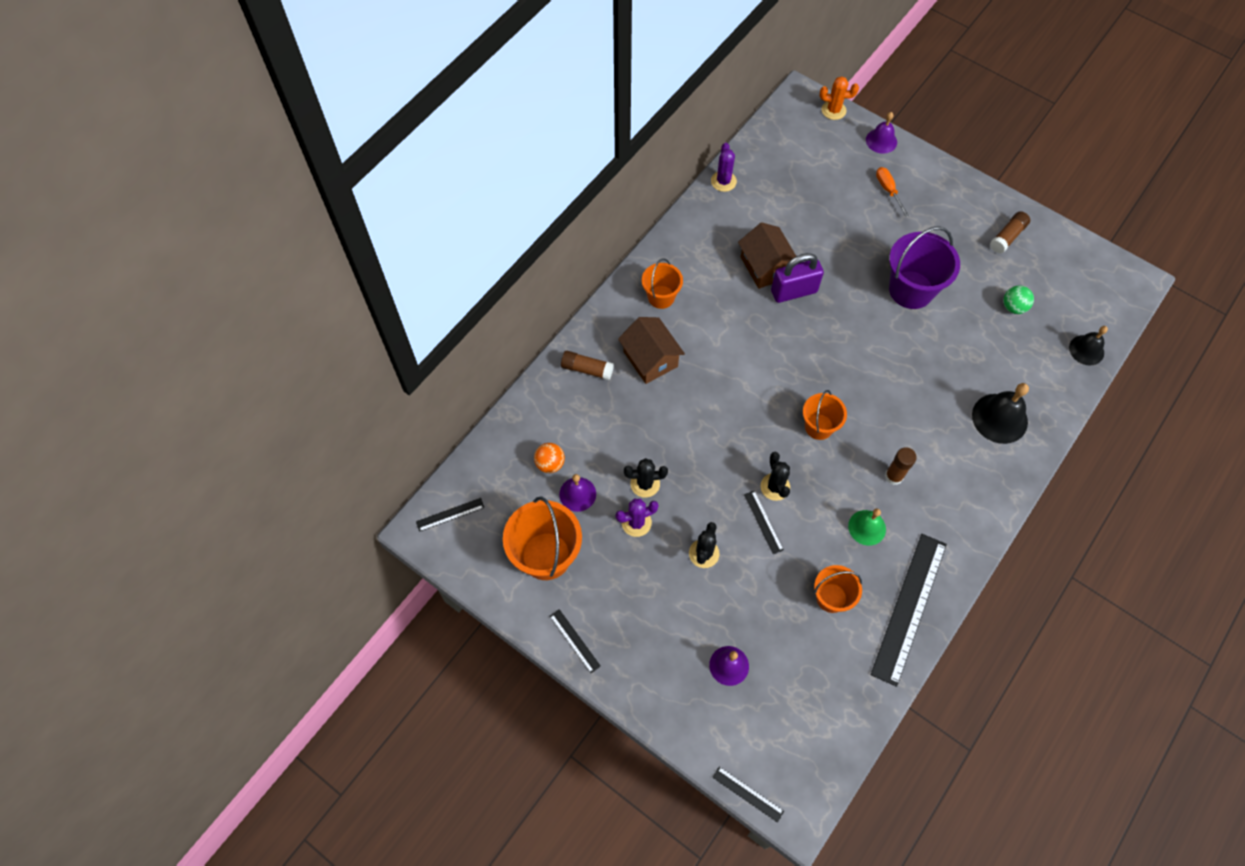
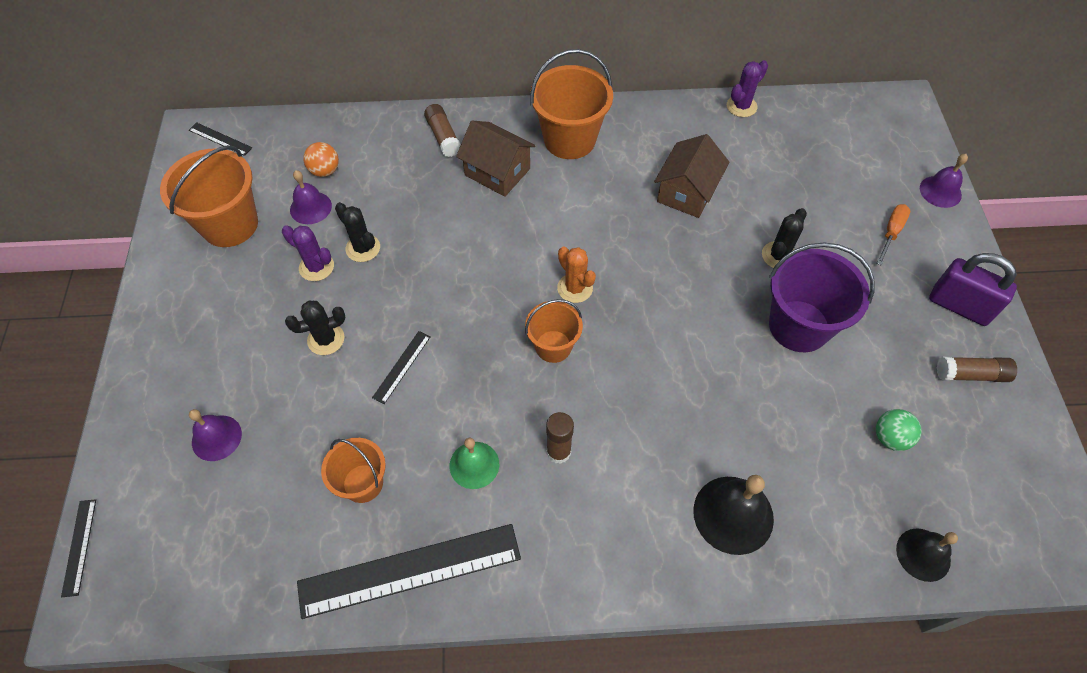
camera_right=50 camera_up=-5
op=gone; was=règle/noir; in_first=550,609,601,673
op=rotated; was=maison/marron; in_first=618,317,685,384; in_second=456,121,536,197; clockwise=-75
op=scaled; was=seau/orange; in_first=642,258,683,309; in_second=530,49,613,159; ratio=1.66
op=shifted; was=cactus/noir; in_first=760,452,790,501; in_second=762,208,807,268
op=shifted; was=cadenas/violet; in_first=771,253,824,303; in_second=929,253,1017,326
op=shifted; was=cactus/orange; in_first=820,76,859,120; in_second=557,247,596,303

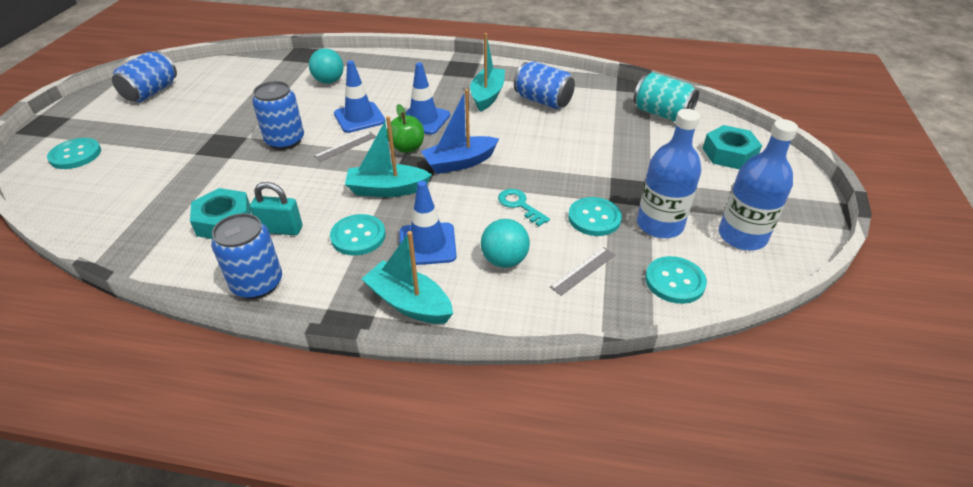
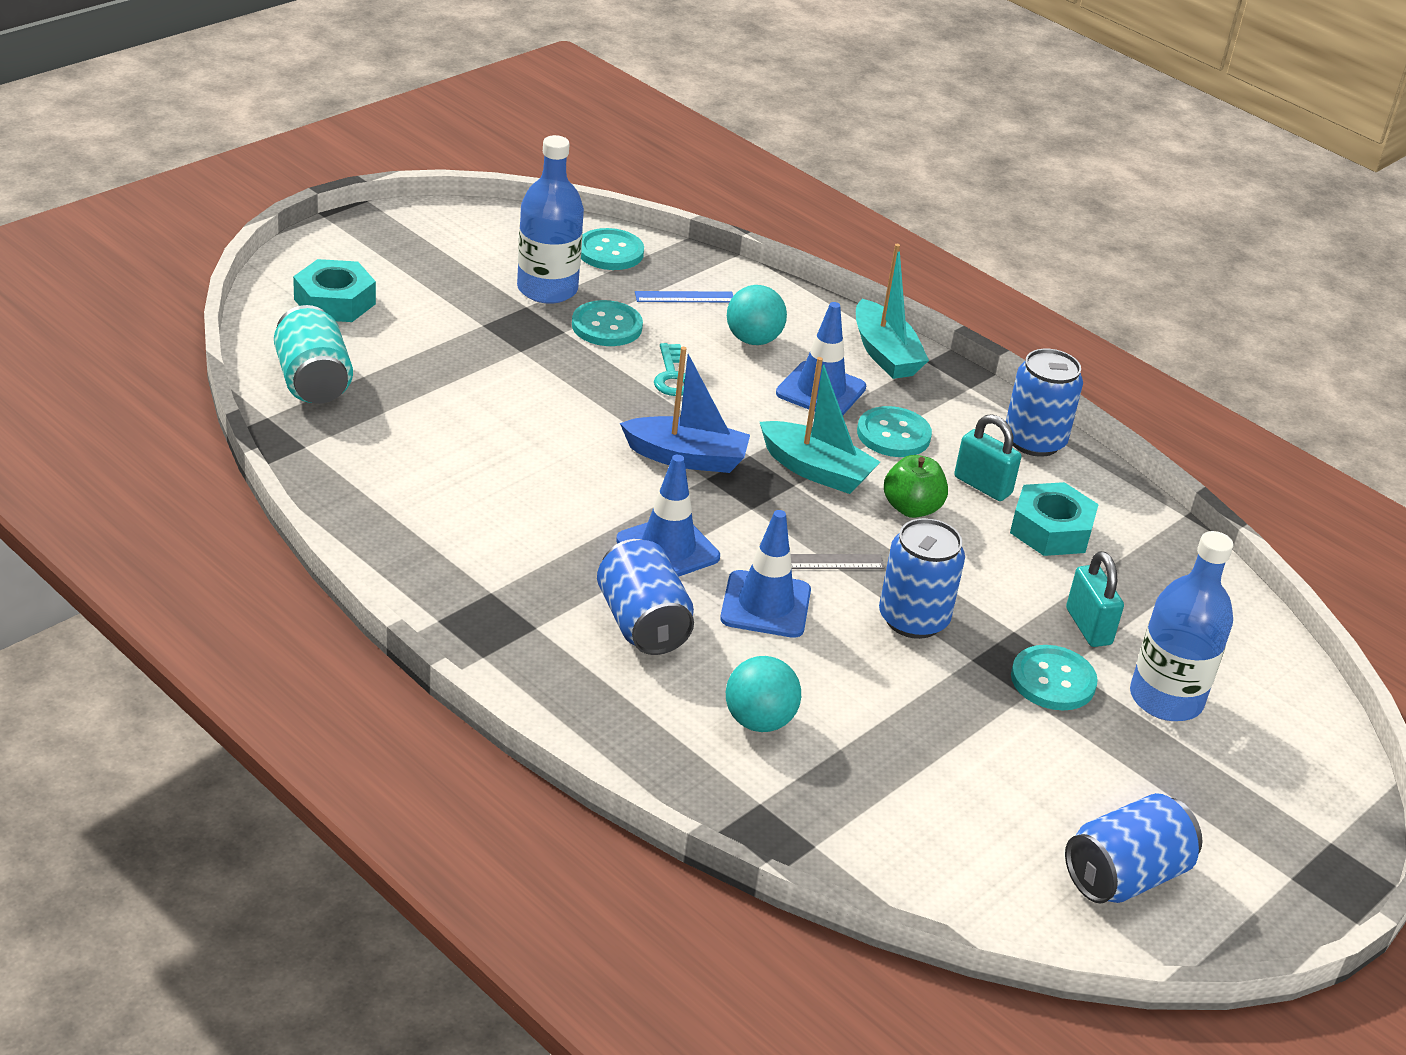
camera_right=-150 camera_up=-5
op=shifted; was=bouton/turquoise; in_first=47,138,101,169; in_second=1011,645,1098,710
op=shifted; was=pomme/vert; in_first=387,104,424,153; in_second=884,455,948,518
op=gone; was=bateau/turquoise; in_first=470,33,505,112
op=shifted; was=canette/bleu; in_first=514,61,575,109; in_second=597,539,694,655
op=repainted; was=règle/gris; now=règle/bleu; in_first=550,247,615,296; in_second=635,291,733,302
op=shifted; was=bouteille/bleu; in_first=719,119,798,250; in_second=1130,531,1233,721
op=new; now=cadenas/turquoise; in_second=1066,551,1124,647

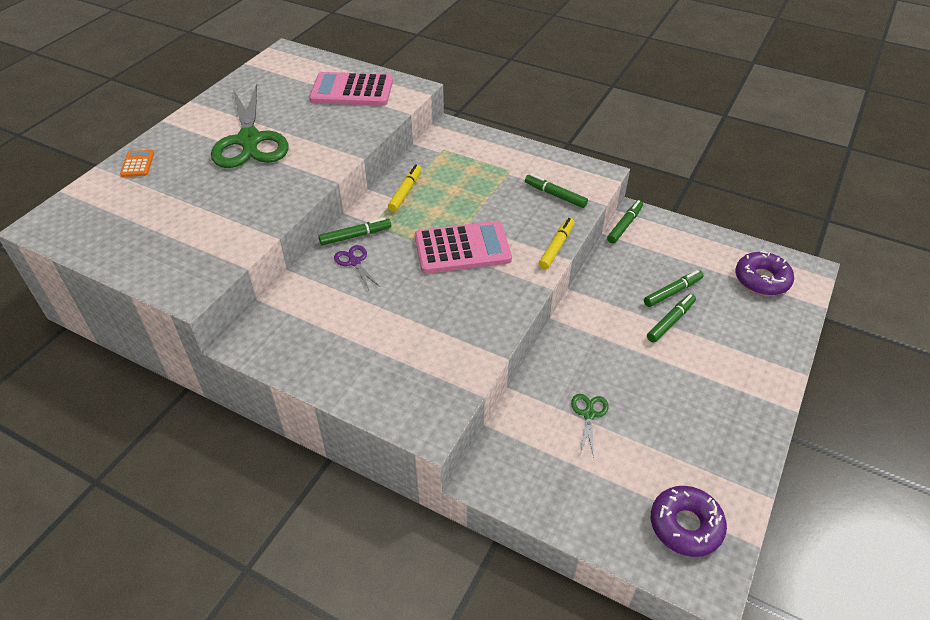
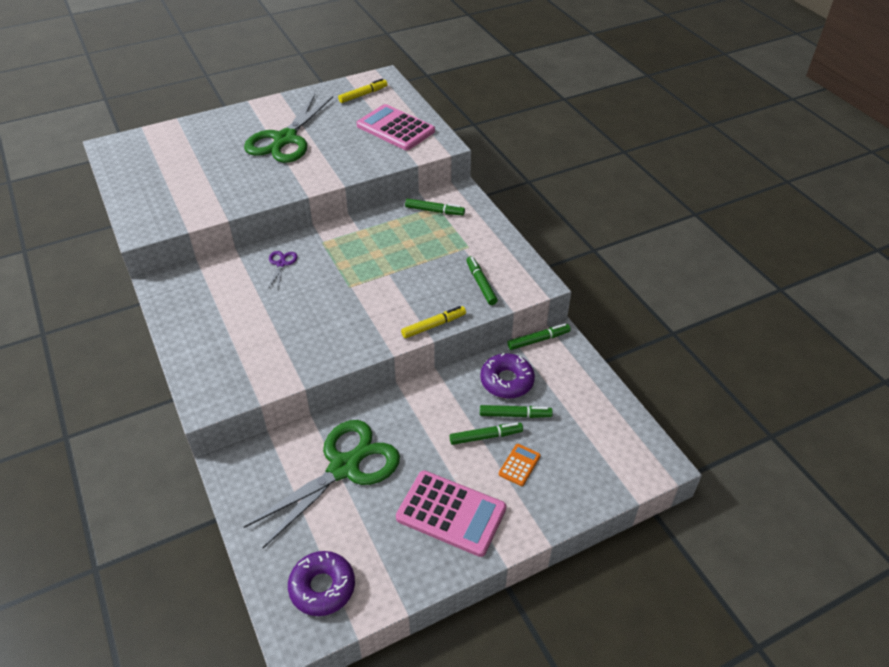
camera_right=35 camera_up=0
op=shifted; was=calculatrice/orange; in_first=120,150,154,177; in_second=499,444,540,486
op=shifted; was=feutre/vert; in_first=318,218,391,246; in_second=405,199,465,215
op=shifted; was=feutre/jaune; in_first=388,165,422,212; in_second=338,79,388,103
op=shifted; was=calculatrice/rose; in_first=415,221,512,274; in_second=396,470,506,557
op=scaled; was=ciseaux/vert; in_first=571,394,609,458; in_second=244,420,400,548; ratio=2.44
op=shifted; was=beignet/violet; in_first=735,251,794,295; in_second=480,353,535,399

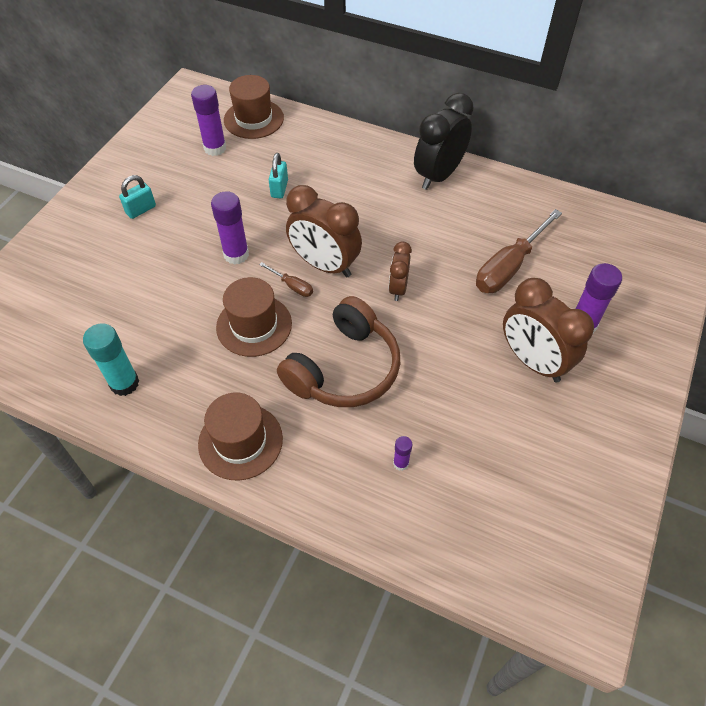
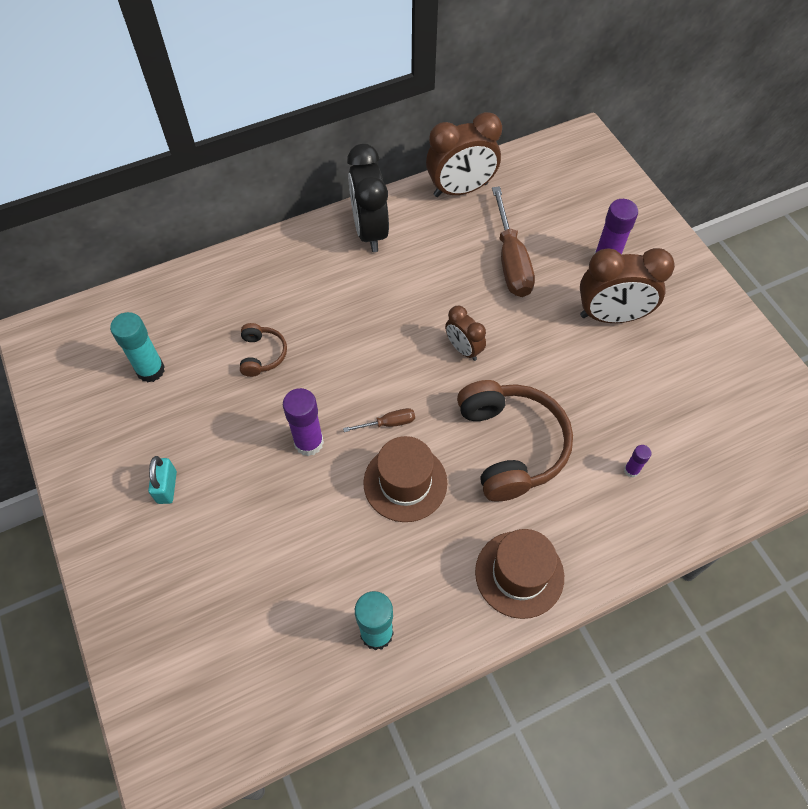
camera_right=-50 camera_up=5
op=repainted; was=bâton de colle/violet; now=bâton de colle/turquoise; in_first=191,85,226,156; in_second=110,312,165,382
op=gone; was=chapeau/marron; in_first=224,75,284,139
op=swapped; was=cadenas/turquoise; now=casque audio/marron; in_first=269,153,288,198; in_second=240,323,287,377
op=shifted; was=réveil/marron; in_first=286,185,362,277; in_second=426,112,502,197

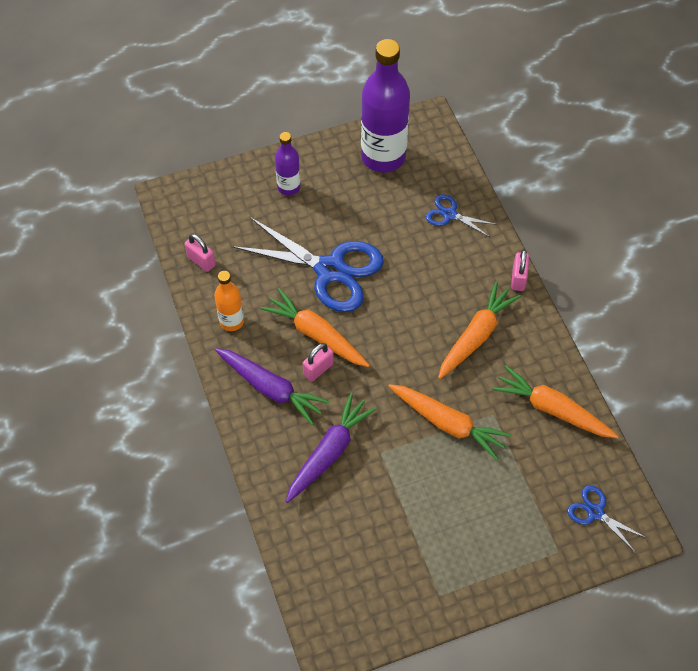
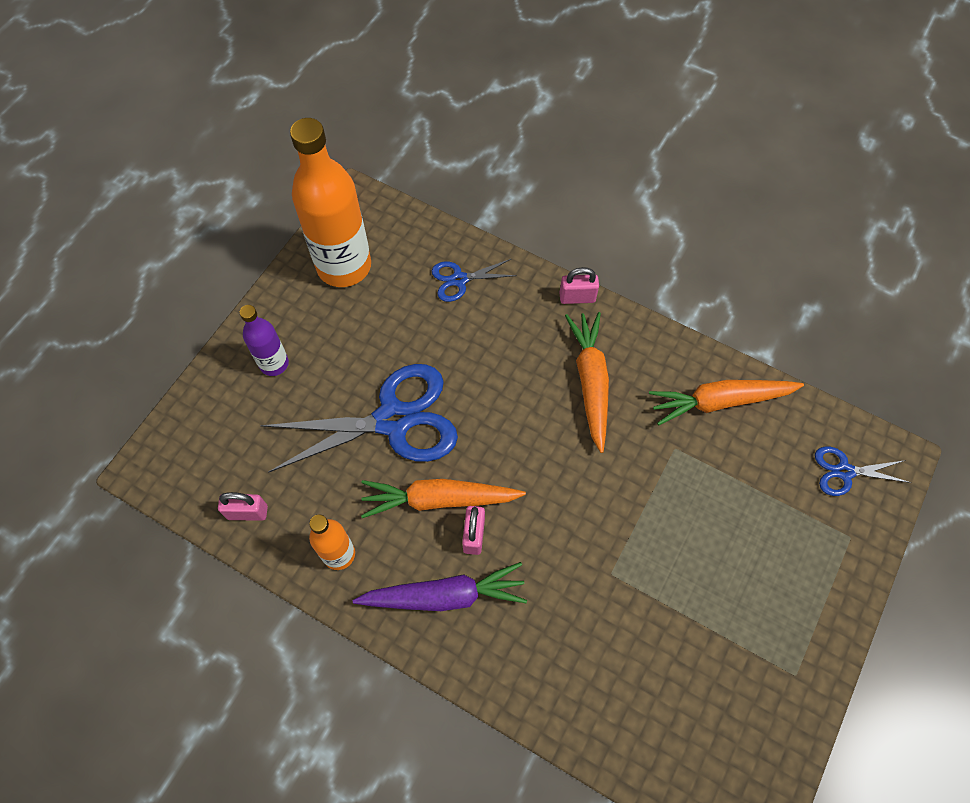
camera_right=-40 camera_up=5
op=gone; was=carotte/violet; in_first=286,393,377,503
op=repainted; was=bouteille/violet; now=bouteille/orange; in_first=361,39,410,173; in_second=290,118,371,287
op=gone; was=carotte/orange; in_first=388,384,511,460
op=rotated; was=cadenas/rose; in_first=511,250,529,291; in_second=559,267,599,304; clockwise=-60

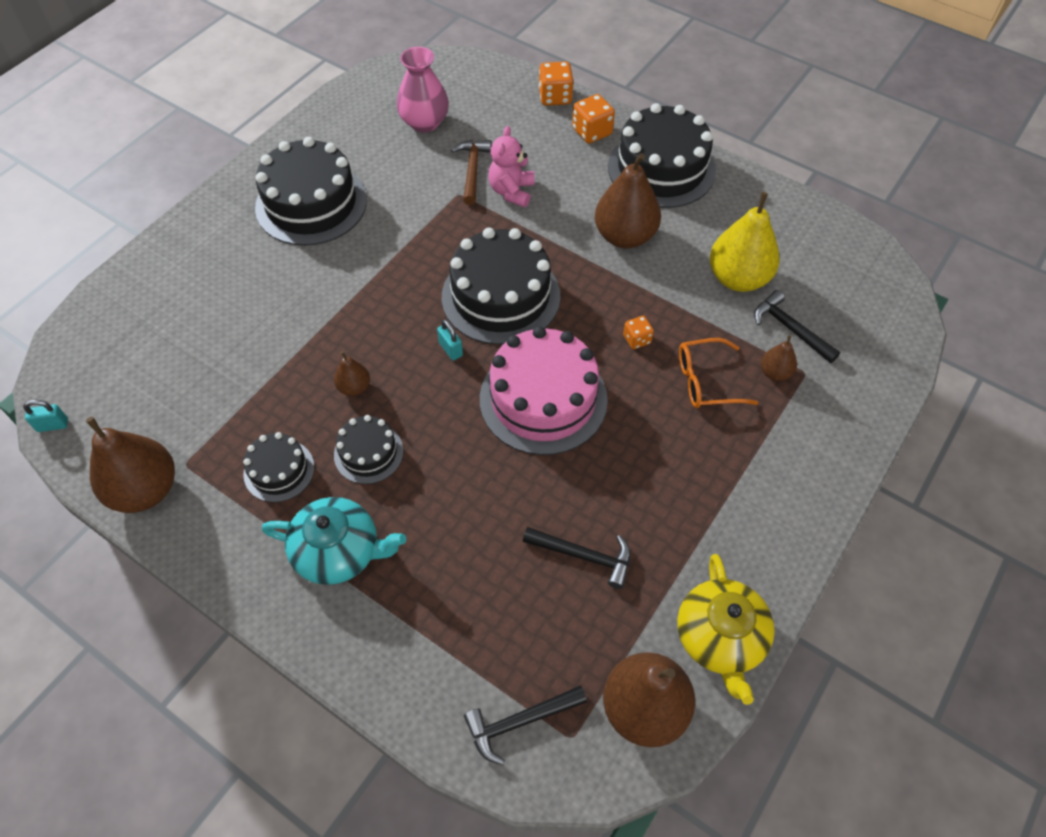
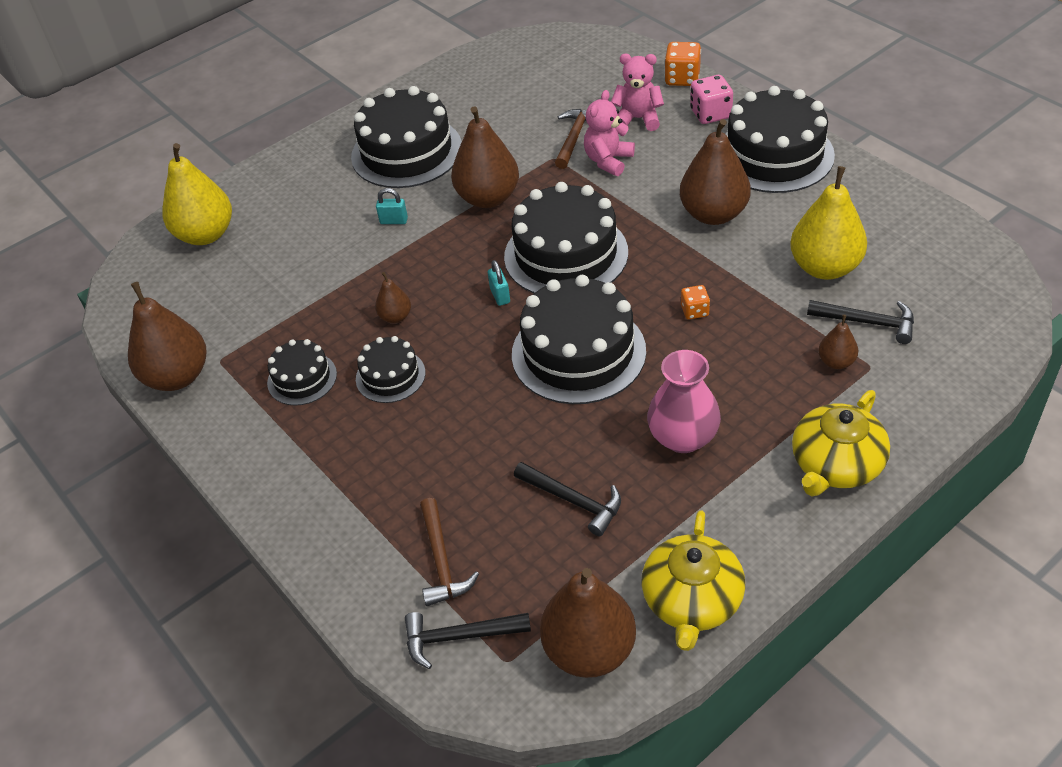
camera_right=20 camera_up=-10
op=shifted; was=cadenas/turquoise; in_first=23,400,68,432; in_second=376,188,408,224
op=gone; was=théière/turquoise; in_first=262,497,406,585
op=shifted; was=vase/rose; in_first=396,47,449,133; in_second=647,350,721,453
op=repainted; was=gâteau/rose; now=gâteau/noir; in_first=480,326,608,455; in_second=512,275,646,404
op=repainted; was=dé/orange; now=dé/rose; in_first=572,94,615,143; in_second=690,75,733,124
op=gone; was=lunettes/orange; in_first=679,338,758,408
op=rotated; was=marteau/noir; in_first=754,290,840,363; in_second=807,300,914,344; clockwise=135
op=new; now=poire/jaune; in_second=162,143,232,245
op=new; now=marteau/marron; in_second=420,498,479,606
op=new; now=poire/marron; in_second=451,106,519,208
op=new; now=ours en peluche/rose; in_second=611,54,664,131
op=new; now=théière/jaune; in_second=792,390,890,496

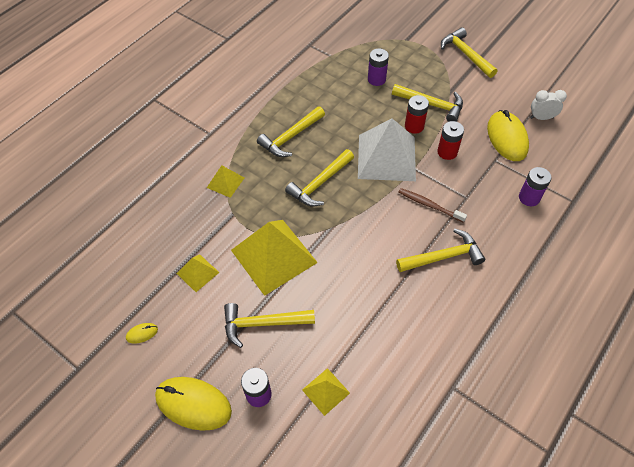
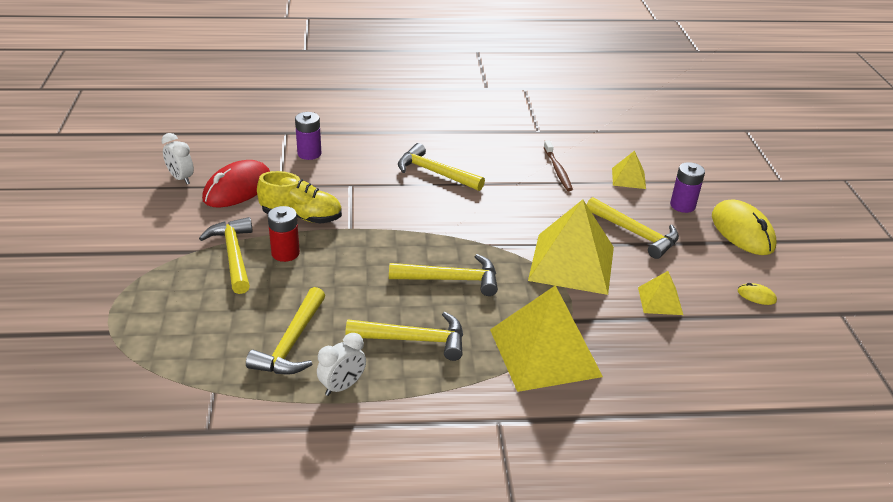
camera_right=-135 camera_up=-20
op=scaled; was=pyramide/jaune; in_first=207,165,244,198; in_second=490,285,603,392; ratio=2.08
op=gone; was=pyramide/blanc; in_first=358,118,416,181
op=gone; was=pile/violet; in_first=368,48,389,86
op=shifted; was=brosse à dents/marron; in_first=398,188,467,223; in_second=544,141,573,191
op=swapped; was=pile/rouge; now=chaussure/jaune; in_first=437,121,464,160; in_second=257,171,342,224
op=shifted; was=marteau/jaune; in_first=441,27,497,78; in_second=246,287,325,375
op=repainted; was=souris/jaune; now=souris/rouge; in_first=487,110,529,161; in_second=202,160,270,208
op=new; now=réveil/blanc; in_second=317,333,366,396

